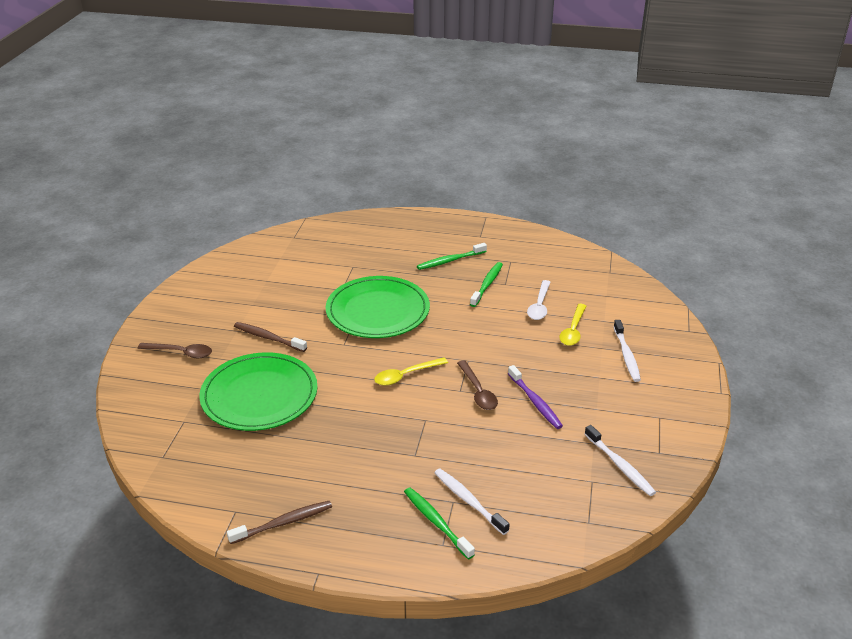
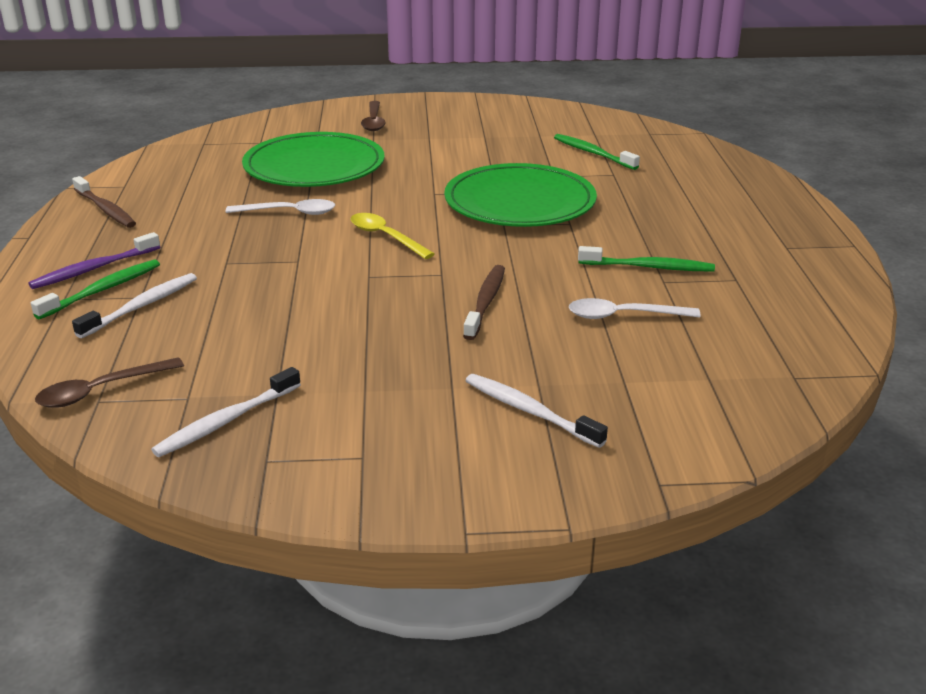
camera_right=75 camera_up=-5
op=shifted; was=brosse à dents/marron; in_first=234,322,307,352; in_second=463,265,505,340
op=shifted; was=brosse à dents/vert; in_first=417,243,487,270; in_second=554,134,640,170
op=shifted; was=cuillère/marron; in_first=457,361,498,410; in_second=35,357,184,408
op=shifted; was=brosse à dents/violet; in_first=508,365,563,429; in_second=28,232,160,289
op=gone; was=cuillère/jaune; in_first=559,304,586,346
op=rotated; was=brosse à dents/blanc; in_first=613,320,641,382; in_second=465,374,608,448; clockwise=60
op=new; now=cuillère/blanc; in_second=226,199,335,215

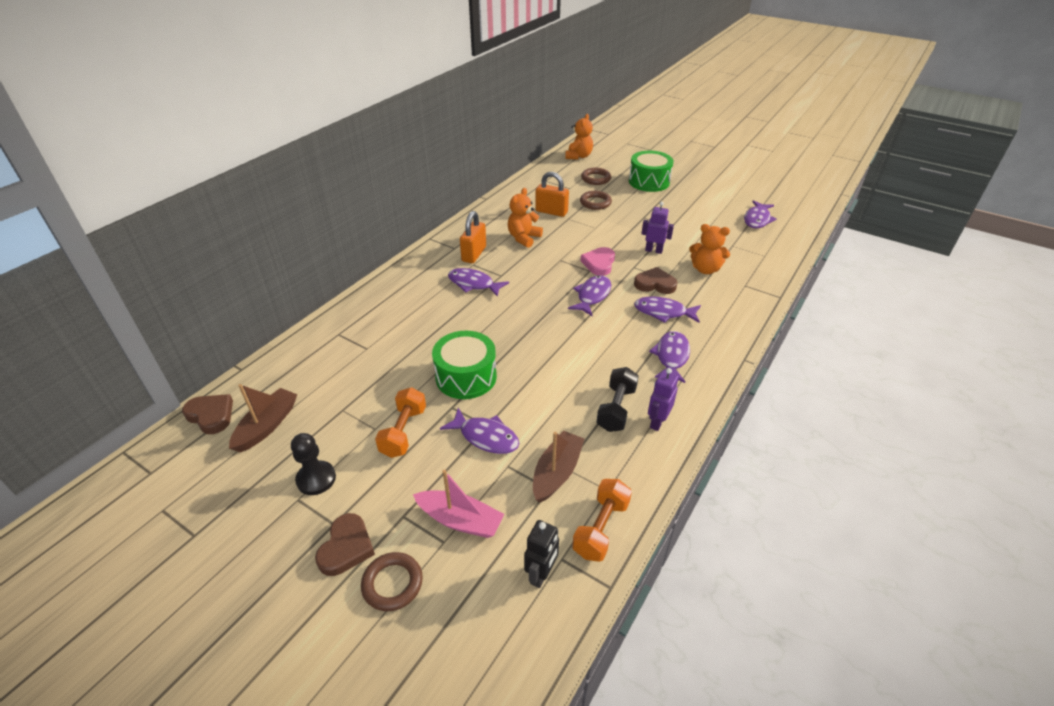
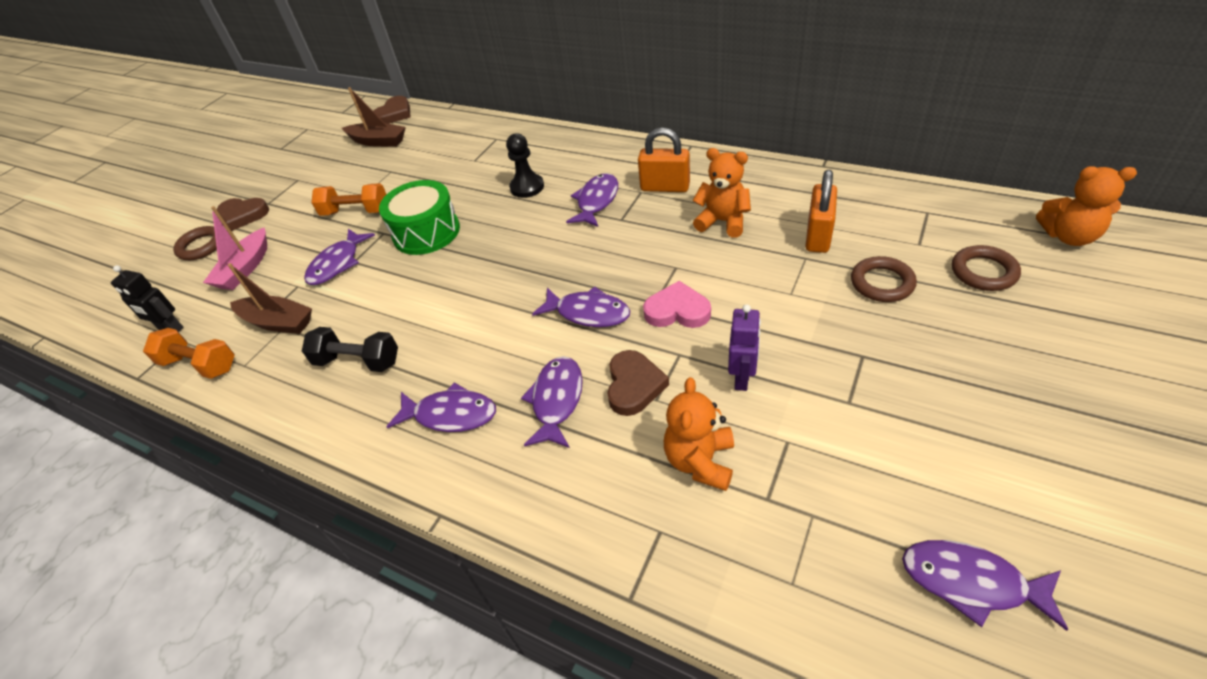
camera_right=90 camera_up=5
op=shifted; was=pion/noir; in_first=291,433,336,495; in_second=506,133,544,198
op=gone; was=tambour/vert; in_first=629,151,674,192
op=gone; was=robot/violet; in_first=648,368,679,431

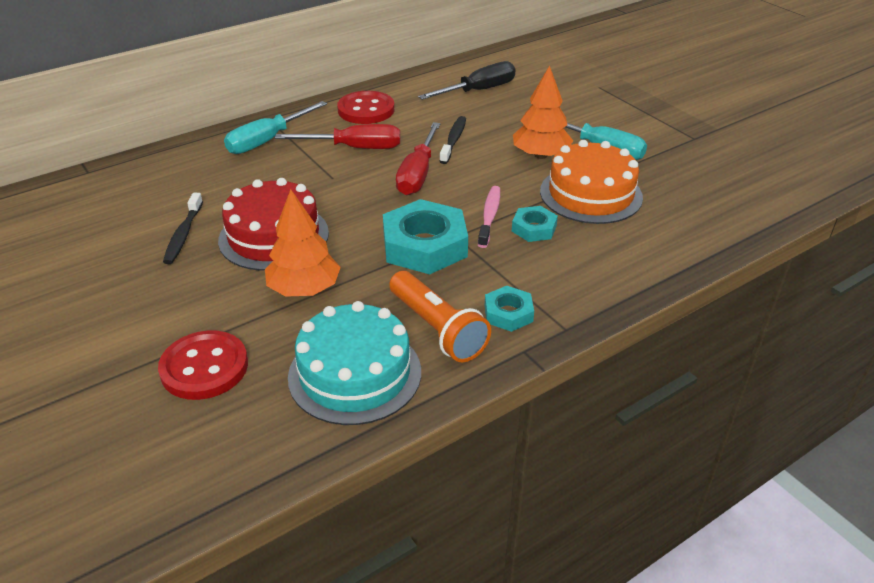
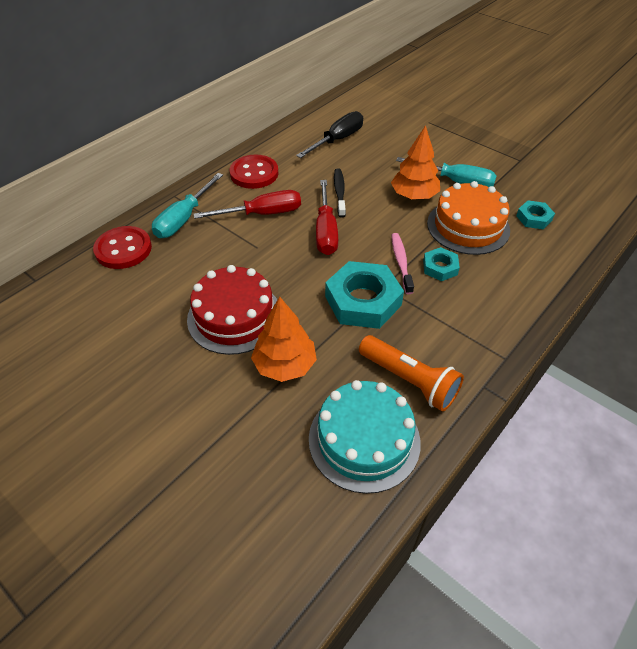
camera_right=-15 camera_up=10
op=shifted; was=bouton/rouge; in_first=158,330,248,400; in_second=93,226,152,269
op=gone; was=brosse à dents/noir; in_first=163,193,203,264
op=shifted; was=écrou/turquoise; in_first=485,286,534,332; in_second=516,200,555,230

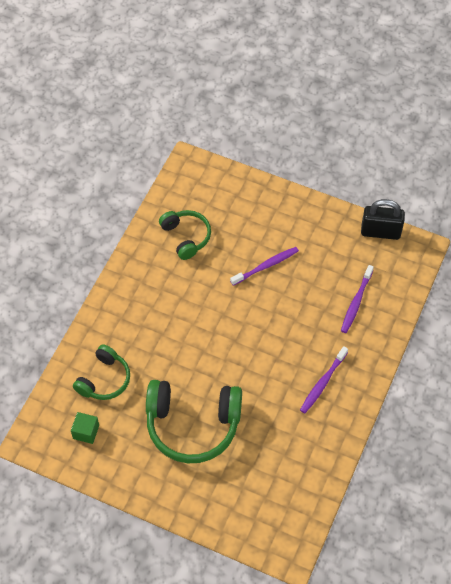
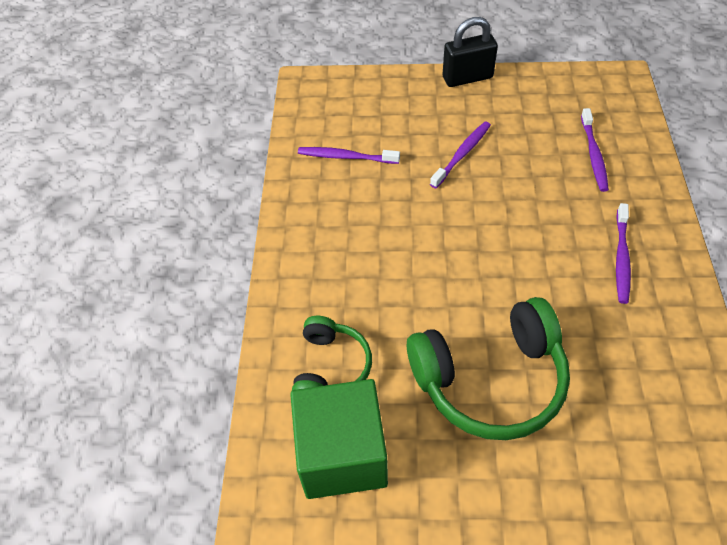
camera_right=-20 camera_up=-5
op=scaled; was=cube/vert; in_first=71,412,99,444; in_second=290,379,388,499; ratio=2.3
op=swapped; was=casque audio/vert; now=brosse à dents/violet; in_first=159,210,211,260; in_second=298,147,400,164
op=shifted; was=cadenas/noir; in_first=361,199,405,240; in_second=443,17,498,87

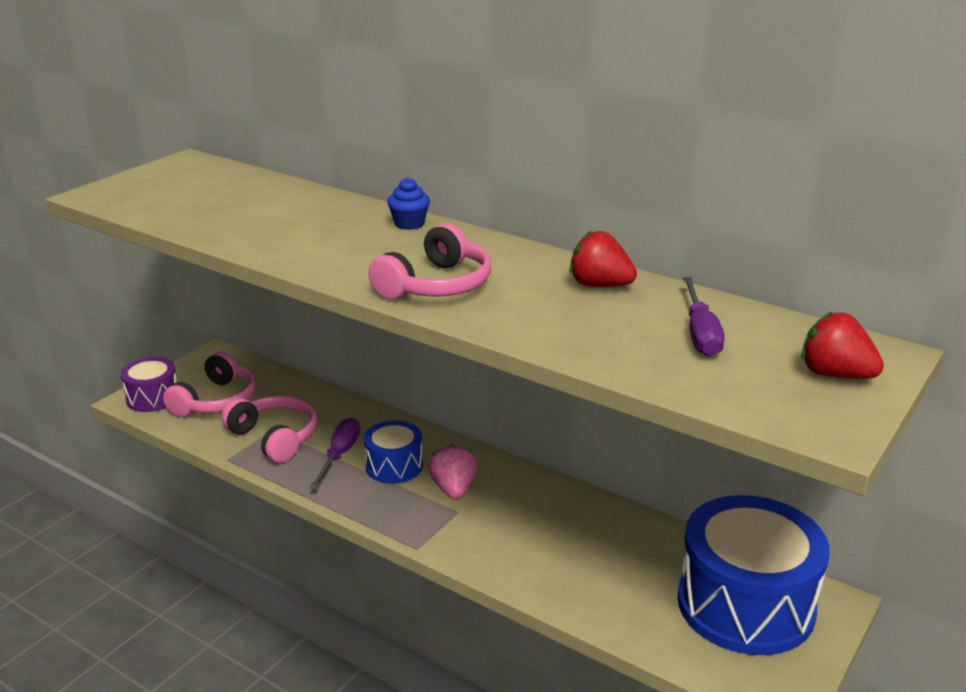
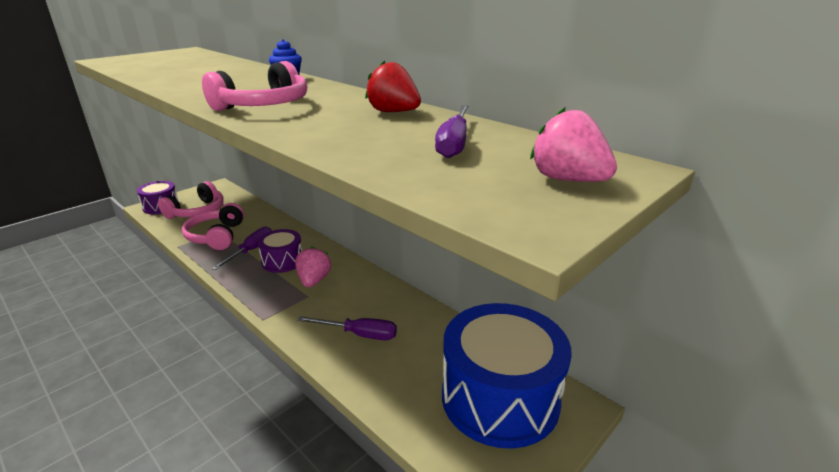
camera_right=10 camera_up=0
op=rotated; was=casque audio/rose; in_first=222,396,317,463; in_second=182,203,244,250; clockwise=-150
op=repainted; was=tambour/bleu; now=tambour/violet; in_first=364,421,423,484; in_second=258,229,302,273
op=repainted; was=fraise/rouge; now=fraise/rose; in_first=801,311,884,379; in_second=530,107,617,182
op=new; now=tournevis/violet; in_second=297,316,397,340

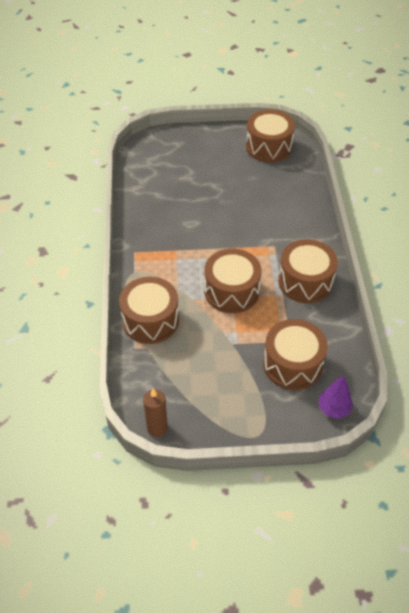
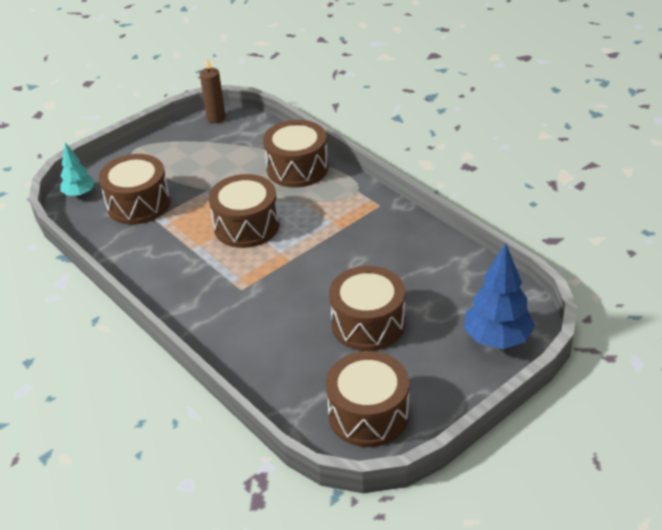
camera_right=145 camera_up=-10
op=shifted; was=tambour/marron; in_first=278,239,338,303; in_second=329,266,405,351
op=repainted; was=arbre/violet; now=arbre/turquoise; in_first=319,375,353,419; in_second=60,142,95,197
op=new; now=arbre/bleu; in_second=464,243,535,349

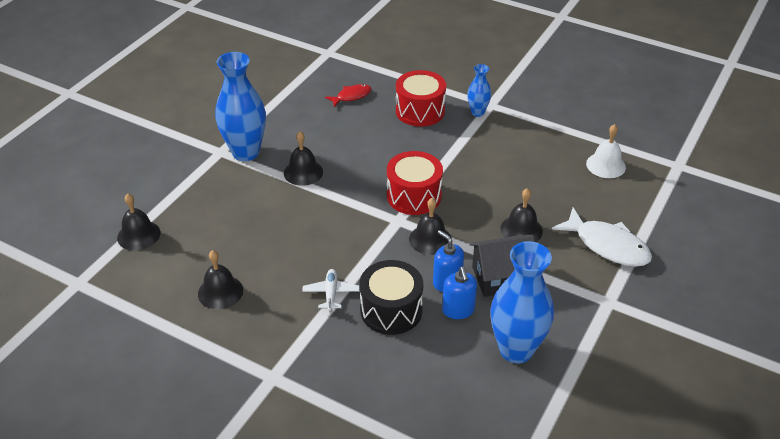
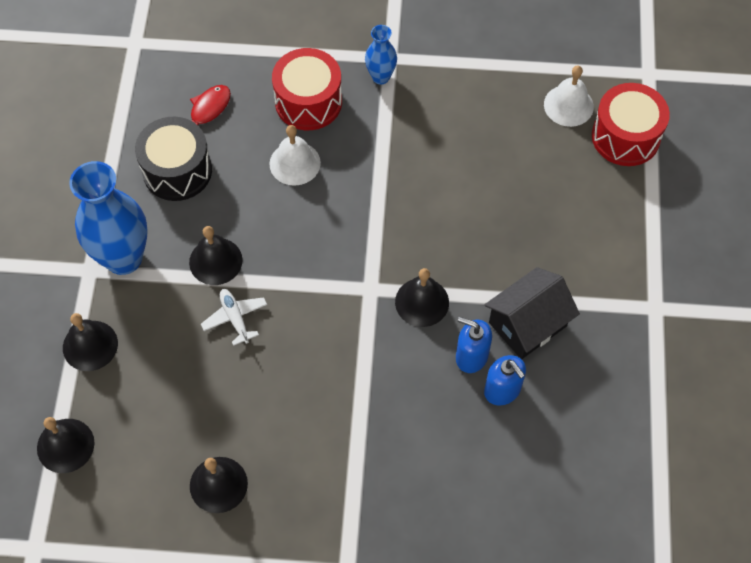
camera_right=-25 camera_up=20
op=shifted; was=avion/blanc; in_first=302,269,360,311; in_second=201,289,267,346
op=shifted; was=tambour/noir; in_first=360,260,423,335; in_second=135,117,212,201
op=shifted; was=tambour/rouge; in_first=387,151,443,215; in_second=592,83,670,166
op=gone; was=vase/bleu; in_first=490,241,554,363
op=shifted; was=cloche/noir; in_first=500,188,543,242; in_second=63,313,118,371
op=gone; was=poisson/blanc; in_first=552,207,652,267
op=new; now=cloche/blanc; in_second=269,125,321,186

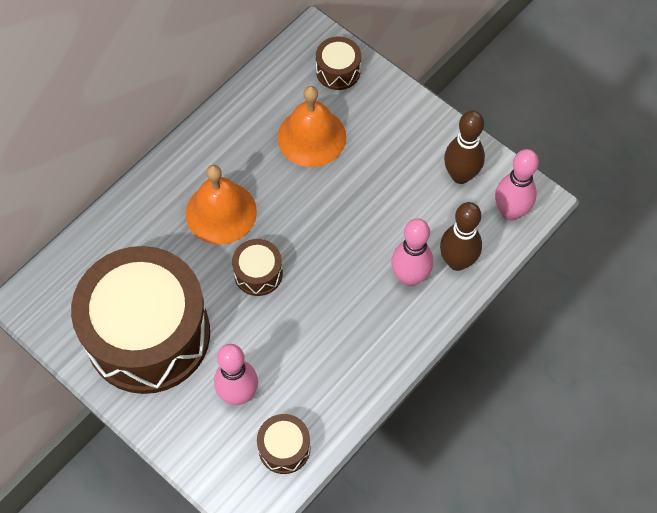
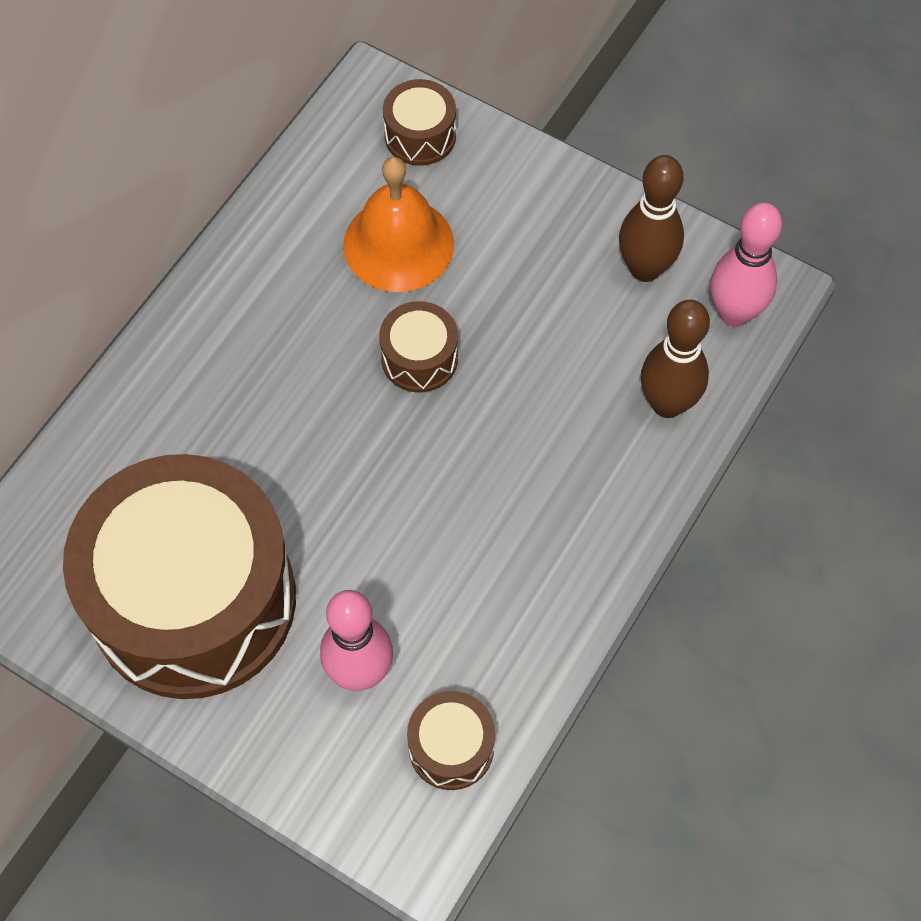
camera_right=-10 camera_up=0
op=gone; was=cloche/orange; in_first=186,165,257,245
op=shifted; was=tambour/marron; in_first=232,239,283,296; in_second=379,301,458,392
op=gone; was=quille/rose; in_first=391,219,433,286

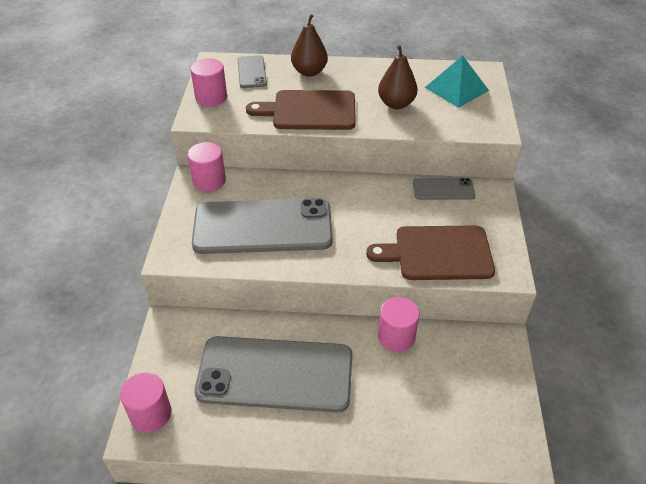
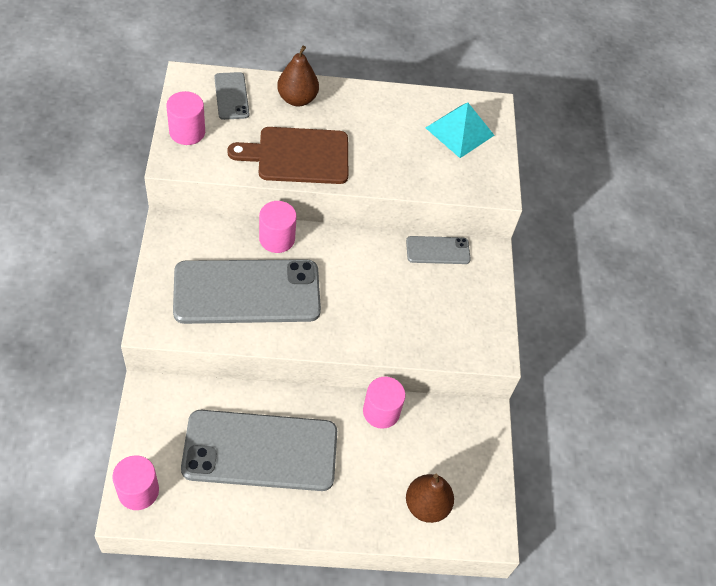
camera_right=-10 camera_up=10
op=shifted; was=cylindre/rose; in_first=187,142,226,192; in_second=259,201,297,253
op=gone; was=planche à découper/marron; in_first=366,225,495,280
op=shifted; was=poire/marron; in_first=378,45,418,109; in_second=406,474,454,523

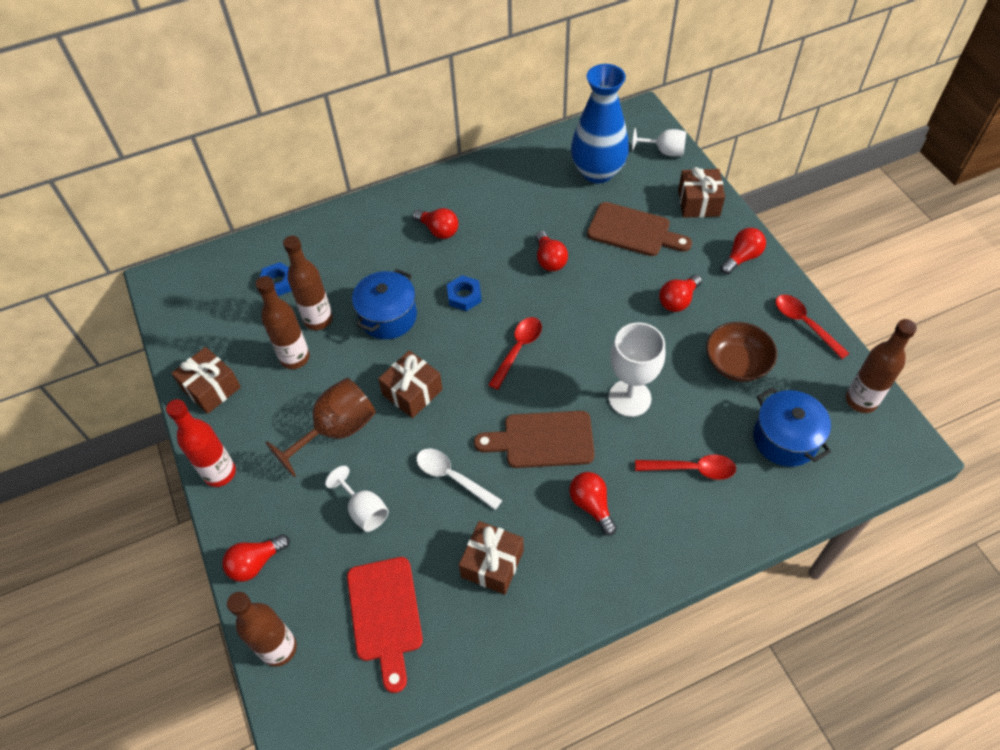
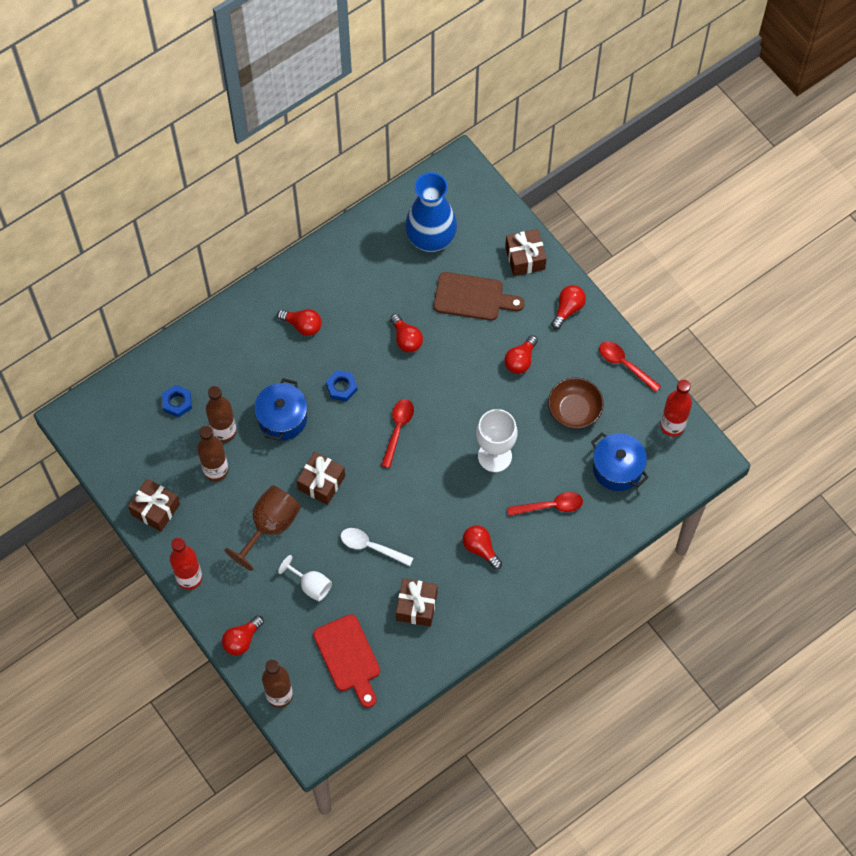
camera_right=-15 camera_up=10
op=gone; was=planche à découper/marron; in_first=474,411,595,468
op=gone; was=verre à pied/blanc; in_first=632,128,687,156
op=repainted; was=bouteille/marron; now=bouteille/rouge; in_first=846,319,917,413; in_second=660,380,692,436

